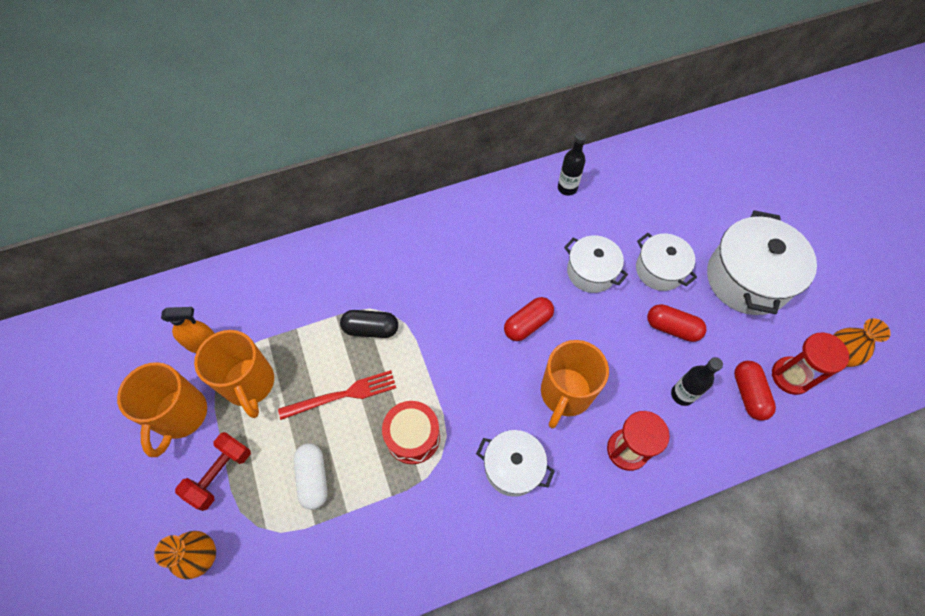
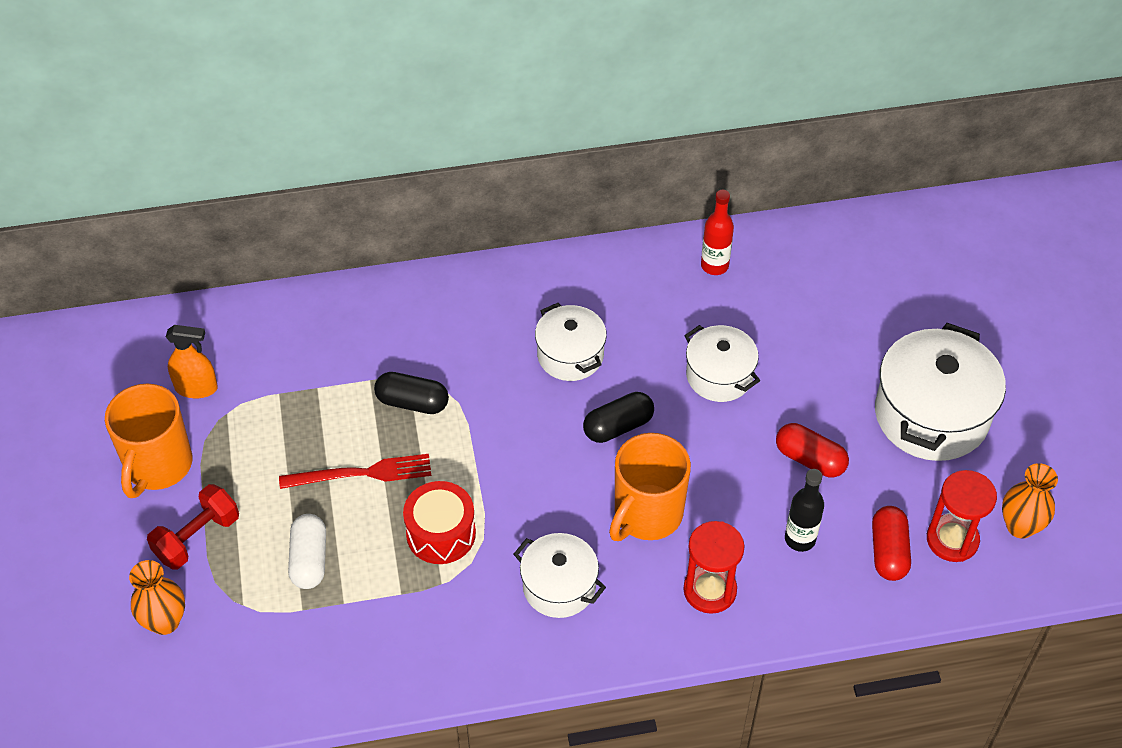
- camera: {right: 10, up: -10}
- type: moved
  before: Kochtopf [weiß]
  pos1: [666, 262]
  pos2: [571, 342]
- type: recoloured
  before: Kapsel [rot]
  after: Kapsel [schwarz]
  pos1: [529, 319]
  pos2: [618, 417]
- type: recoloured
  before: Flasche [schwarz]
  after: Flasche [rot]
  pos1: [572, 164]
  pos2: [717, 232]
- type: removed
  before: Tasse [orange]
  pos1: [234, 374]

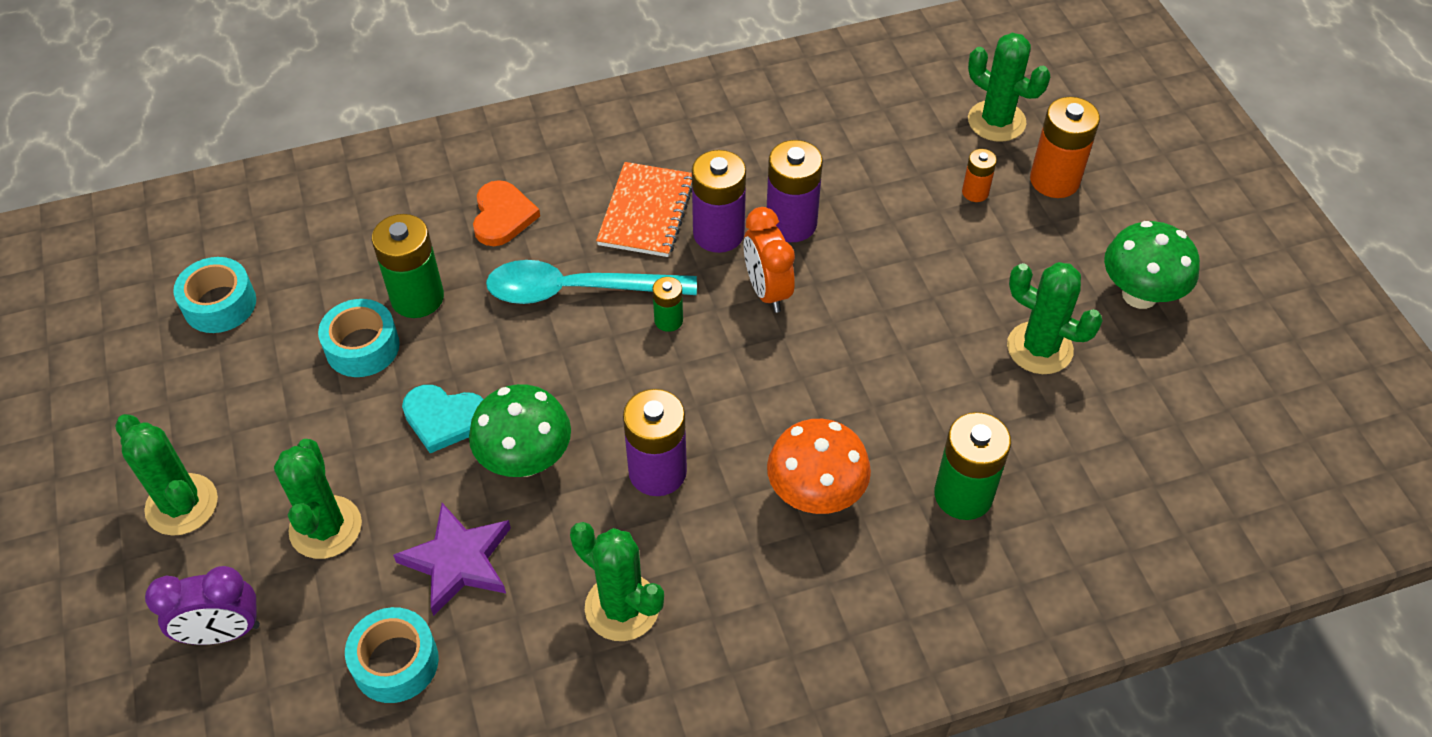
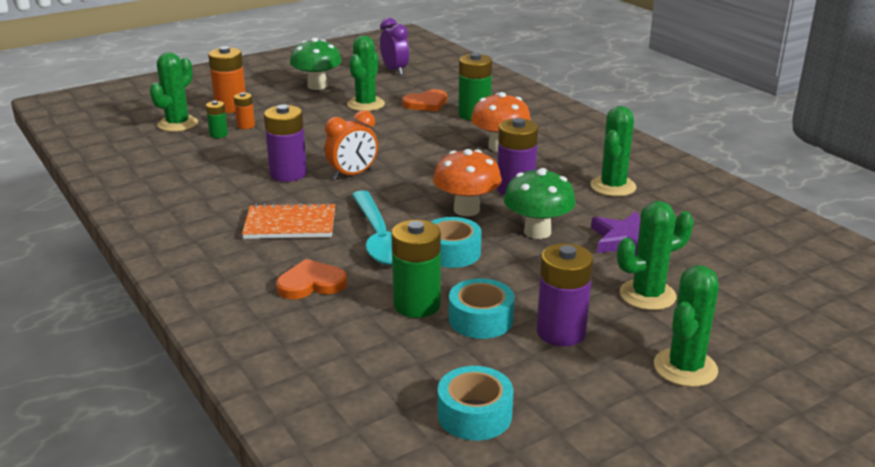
- camera: {right: -105, up: -25}
- type: moved
  before: Batterie [grün]
  pos1: [667, 304]
  pos2: [217, 119]
- type: moved
  before: Wecker [lila]
  pos1: [202, 605]
  pos2: [394, 46]
- type: added
  after: Herz [orange]
  pos2: [424, 100]
- type: moved
  before: Klebeband [türkis]
  pos1: [392, 655]
  pos2: [456, 242]
- type: added
  after: Pilz [orange]
  pos2: [467, 182]
- type: moved
  before: Batterie [lila]
  pos1: [719, 201]
  pos2: [565, 294]
- type: removed
  before: Herz [türkis]
  pos1: [442, 419]

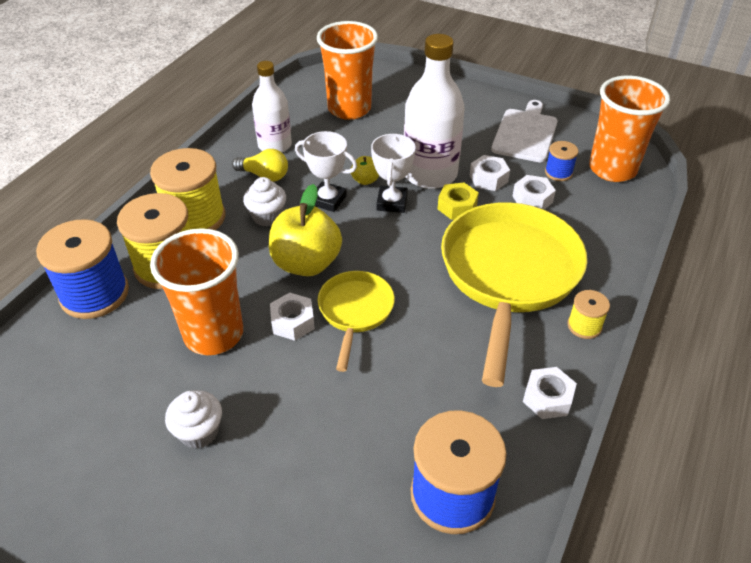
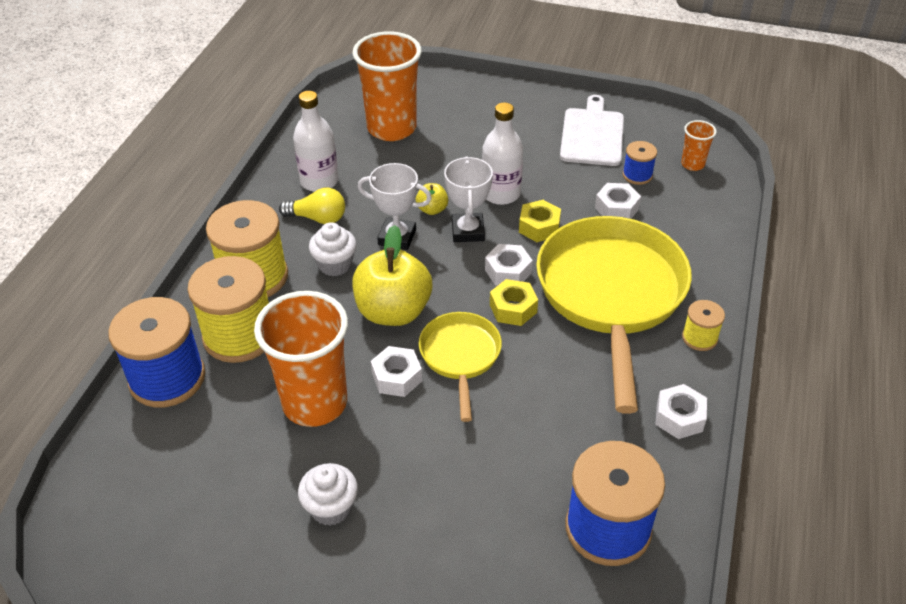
- camera: {right: -10, up: 0}
- type: resized
  before: Flasche [weiß]
  pos1: [434, 111]
  pos2: [502, 154]
  scale: 0.65
- type: moved
  before: Sechskantmutter [weiß]
  pos1: [490, 173]
  pos2: [509, 265]
- type: added
  after: Sechskantmutter [gelb]
  pos2: [514, 302]
- type: resized
  before: Becher [orange]
  pos1: [629, 129]
  pos2: [699, 145]
  scale: 0.46

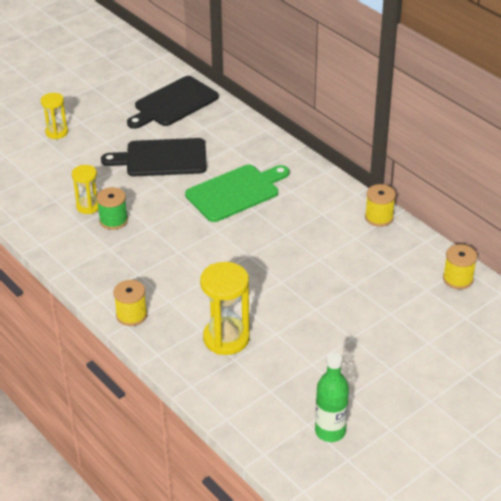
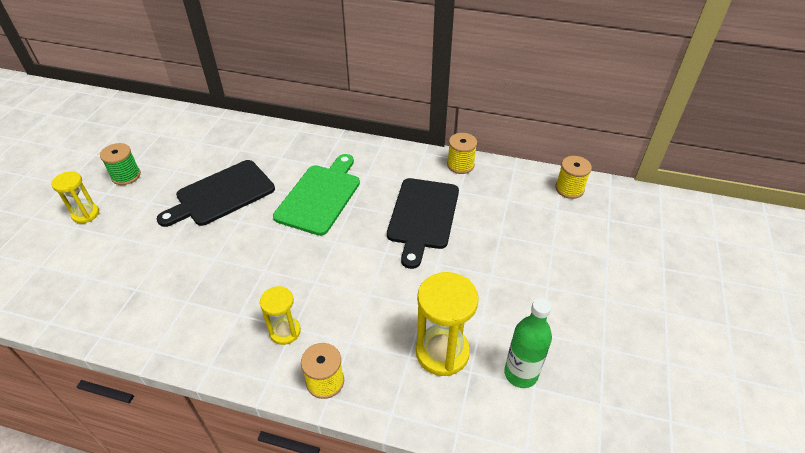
- camera: {right: -35, up: 5}
- type: moved
  before: Garnrolle [grün]
  pos1: [112, 208]
  pos2: [120, 164]
- type: moved
  before: Sanduhr [gelb]
  pos1: [85, 189]
  pos2: [280, 315]
- type: moved
  before: Schneidebrett [schwarz]
  pos1: [173, 102]
  pos2: [423, 223]
- type: moved
  before: Flasche [grün]
  pos1: [332, 397]
  pos2: [528, 343]

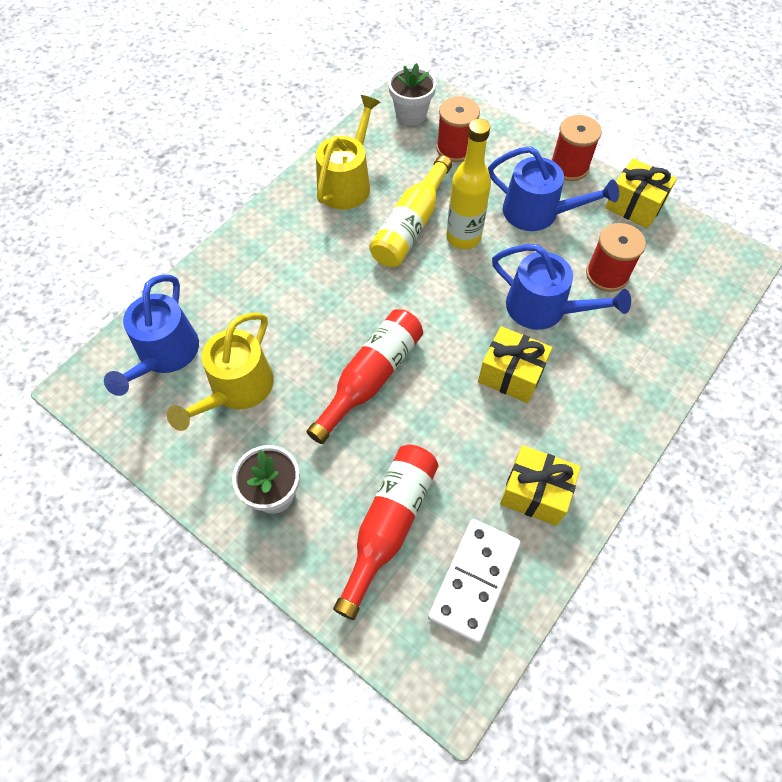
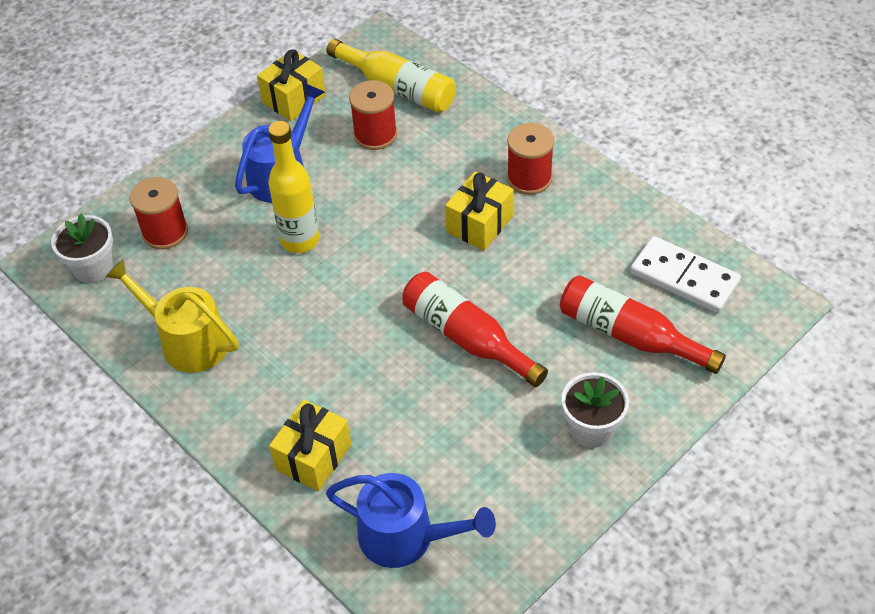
- camera: {right: -80, up: -10}
- type: moved
  before: Geschenk [gelb]
  pos1: [540, 485]
  pos2: [310, 445]
- type: moved
  before: Flasche [gelb]
  pos1: [410, 211]
  pos2: [391, 76]
- type: moved
  before: Garnrolle [rot]
  pos1: [576, 148]
  pos2: [530, 159]
- type: removed
  before: Gießkanne [gelb]
  pos1: [220, 372]
- type: removed
  before: Gießkanne [blau]
  pos1: [561, 287]

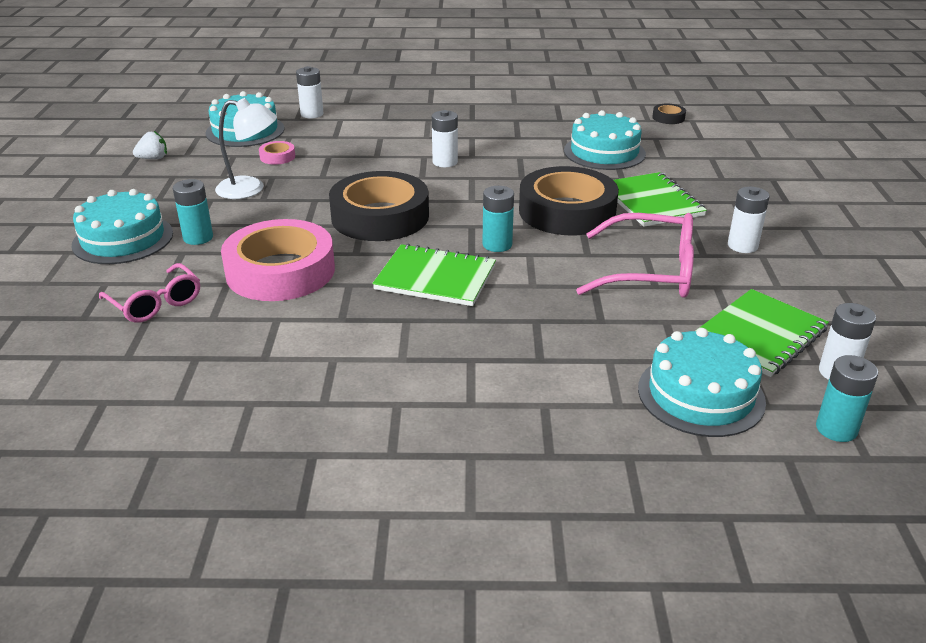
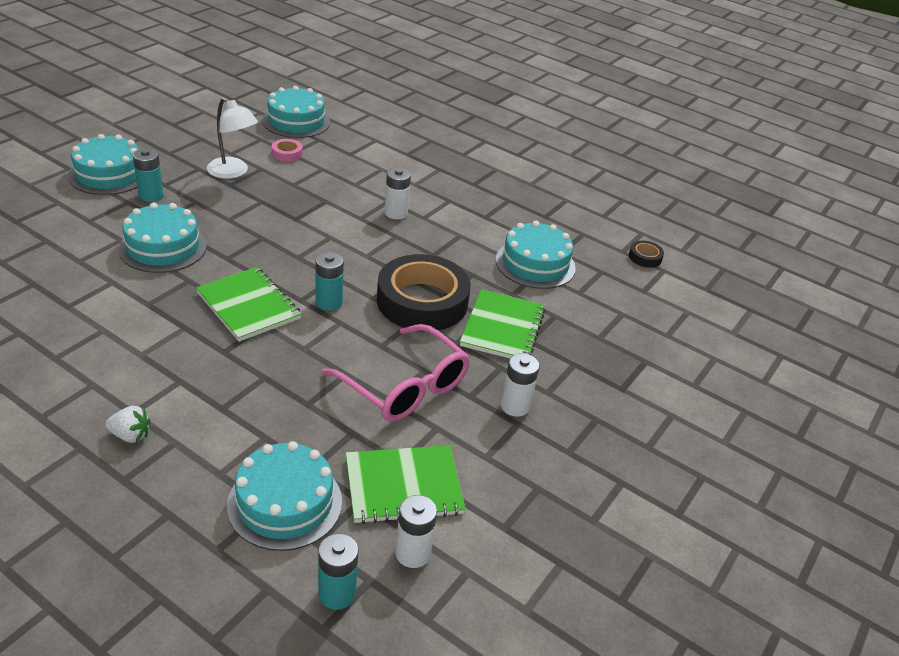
- camera: {right: 30, up: 5}
- type: moved
  before: Erdbeere [weiß]
  pos1: [150, 145]
  pos2: [127, 424]
- type: replaced
  before: Klebeband [rosa]
  after: Kuchen [türkis]
  pos1: [278, 260]
  pos2: [162, 238]
- type: removed
  before: Brille [rosa]
  pos1: [149, 293]
- type: removed
  before: Batterie [weiß]
  pos1: [309, 92]
- type: removed
  before: Klebeband [schwarz]
  pos1: [379, 206]

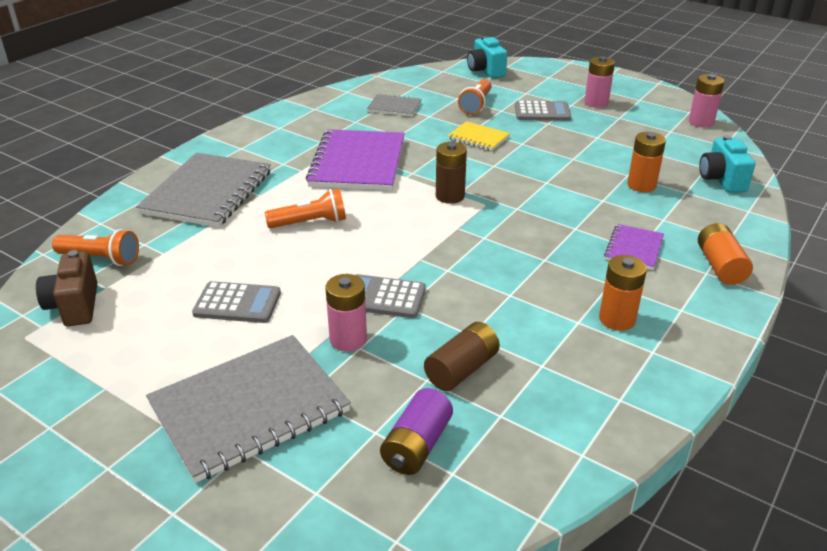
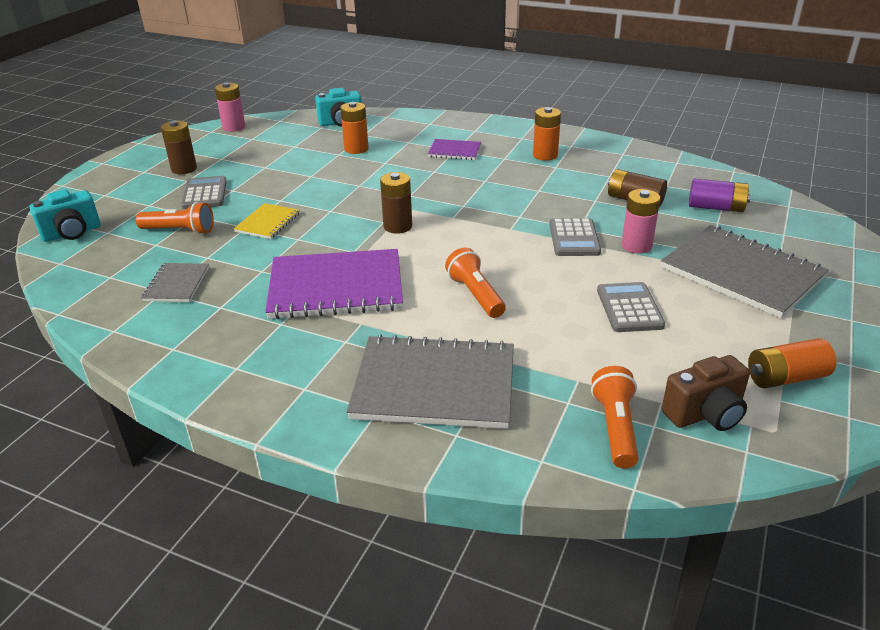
- camera: {right: -100, up: 0}
- type: recoloured
  before: Batterie [rosa]
  after: Batterie [braun]
  pos1: [600, 82]
  pos2: [179, 147]
- type: moved
  before: Batterie [orange]
  pos1: [725, 254]
  pos2: [792, 363]

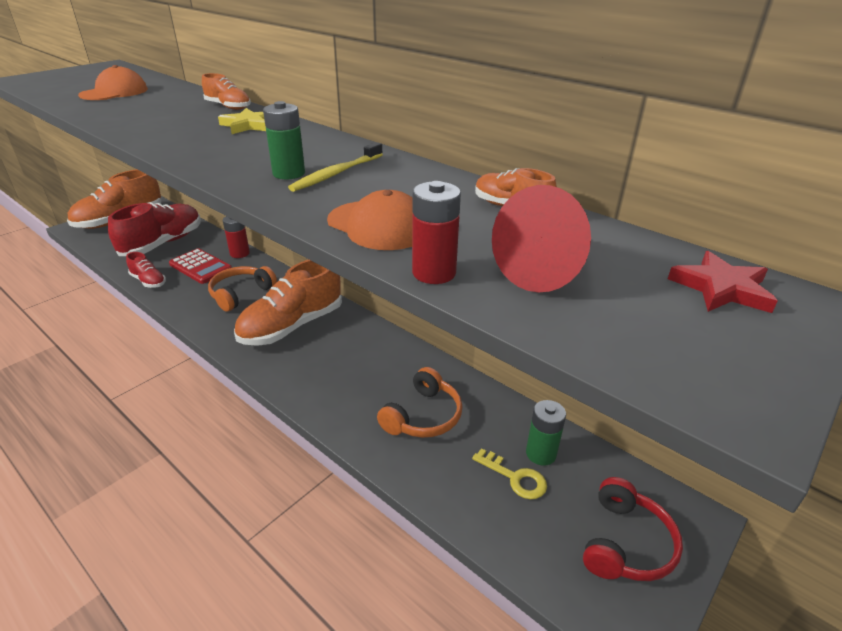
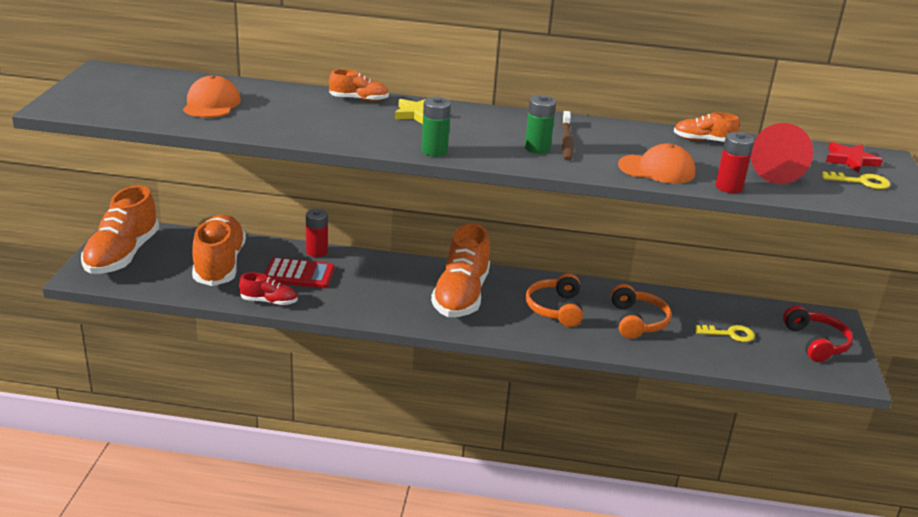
- camera: {right: -35, up: -5}
- type: recoloured
  before: Schuh [rot]
  after: Schuh [orange]
  pos1: [154, 229]
  pos2: [219, 250]
- type: moved
  before: Batterie [grün]
  pos1: [546, 433]
  pos2: [436, 127]
- type: moved
  before: Kopfhörer [orange]
  pos1: [242, 289]
  pos2: [554, 300]
- type: recoloured
  before: Zahnbürste [gelb]
  after: Zahnbürste [braun]
  pos1: [335, 167]
  pos2: [568, 136]
- type: added
  after: Schlüssel [gelb]
  pos2: [856, 180]

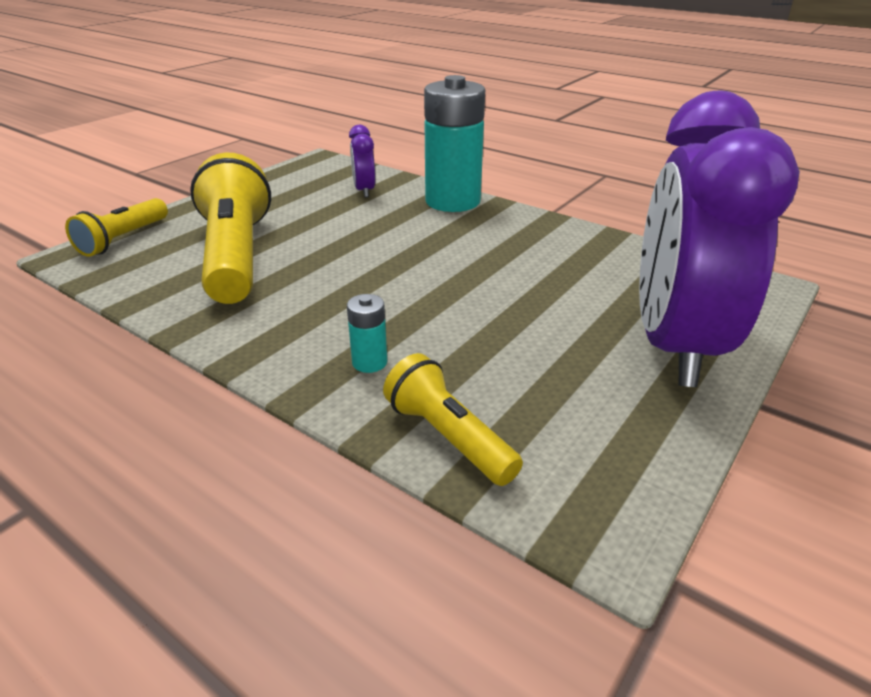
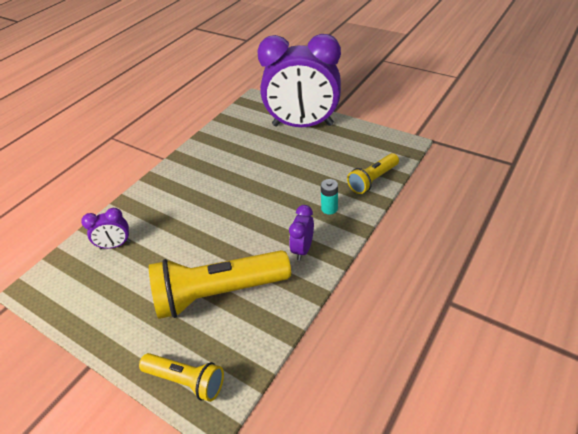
- camera: {right: -90, up: 10}
- type: added
  after: Wecker [lila]
  pos2: [301, 233]
- type: removed
  before: Batterie [türkis]
  pos1: [454, 143]

